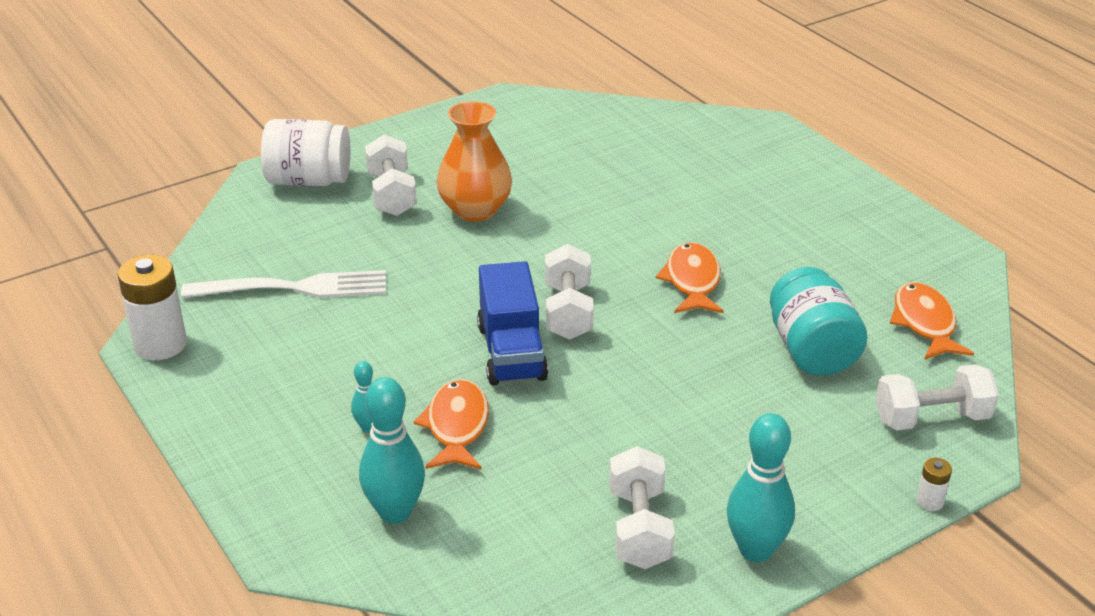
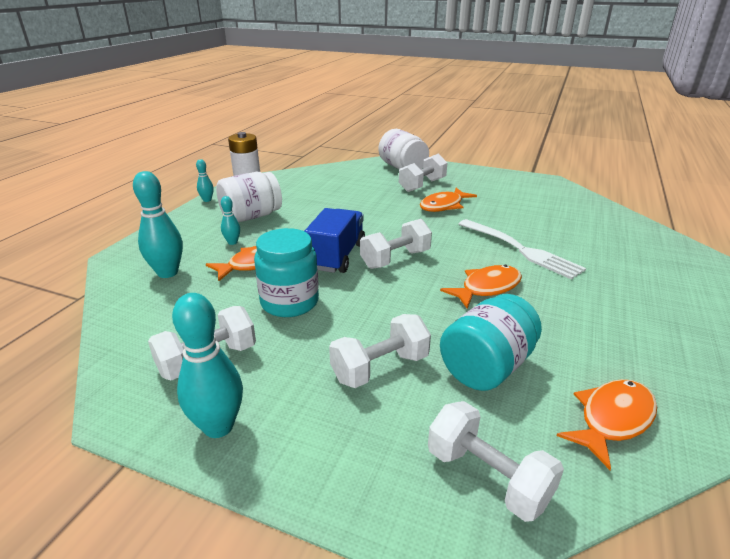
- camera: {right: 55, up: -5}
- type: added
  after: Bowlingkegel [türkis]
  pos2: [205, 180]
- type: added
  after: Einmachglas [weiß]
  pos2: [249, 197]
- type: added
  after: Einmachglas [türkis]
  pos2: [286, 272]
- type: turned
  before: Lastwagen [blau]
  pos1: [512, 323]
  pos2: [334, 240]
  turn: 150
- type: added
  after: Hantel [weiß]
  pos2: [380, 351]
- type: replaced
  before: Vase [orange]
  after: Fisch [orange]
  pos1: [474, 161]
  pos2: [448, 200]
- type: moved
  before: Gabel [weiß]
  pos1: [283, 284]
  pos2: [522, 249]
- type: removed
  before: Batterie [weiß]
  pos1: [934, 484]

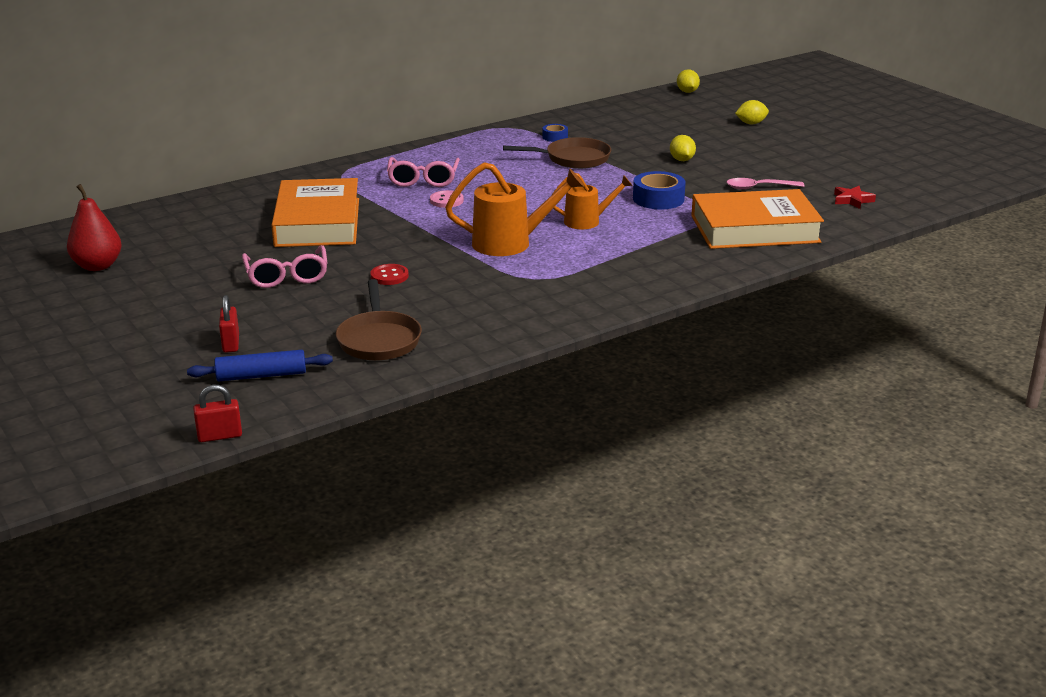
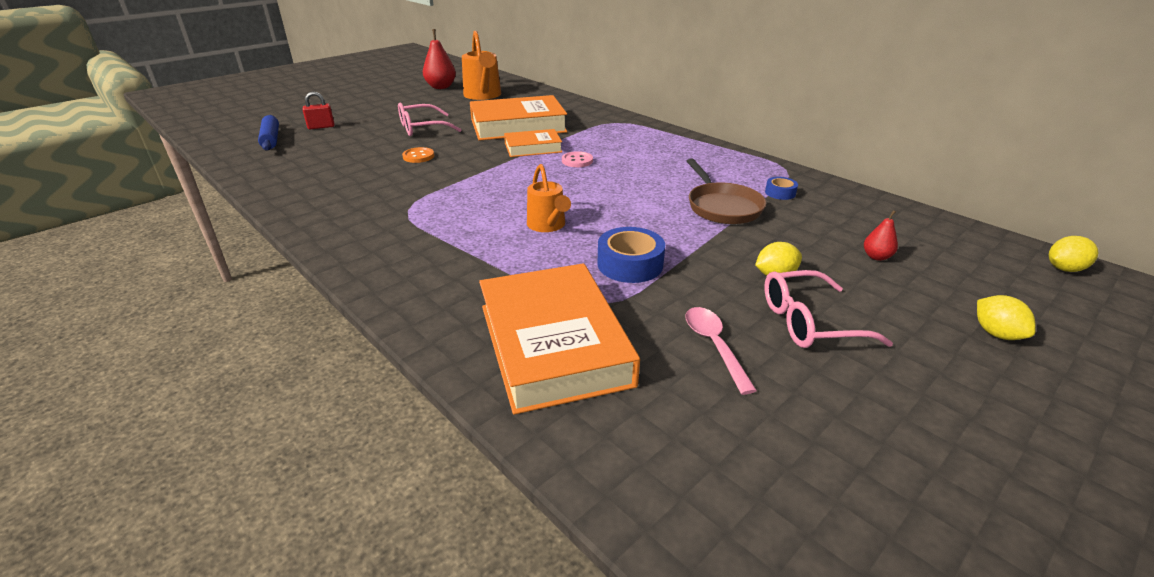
- camera: {right: 80, up: 5}
- type: recoloured
  before: Knopf [rot]
  after: Knopf [orange]
  pos1: [389, 274]
  pos2: [418, 155]
- type: moved
  before: Gießkanne [orange]
  pos1: [514, 209]
  pos2: [481, 65]
- type: added
  after: Buch [orange]
  pos2: [533, 143]
- type: moved
  before: Brille [rosa]
  pos1: [423, 172]
  pos2: [828, 309]
- type: added
  after: Birne [rot]
  pos2: [881, 235]
- type: removed
  before: Vorhängeschloss [rot]
  pos1: [217, 413]
- type: removed
  before: Pfanne [braun]
  pos1: [379, 320]
- type: removed
  before: Stern [rot]
  pos1: [855, 197]

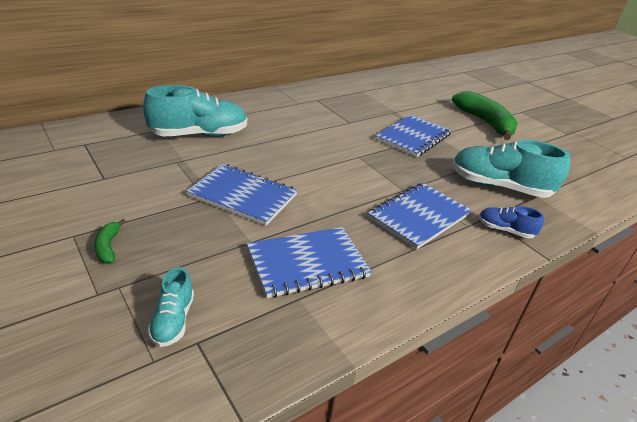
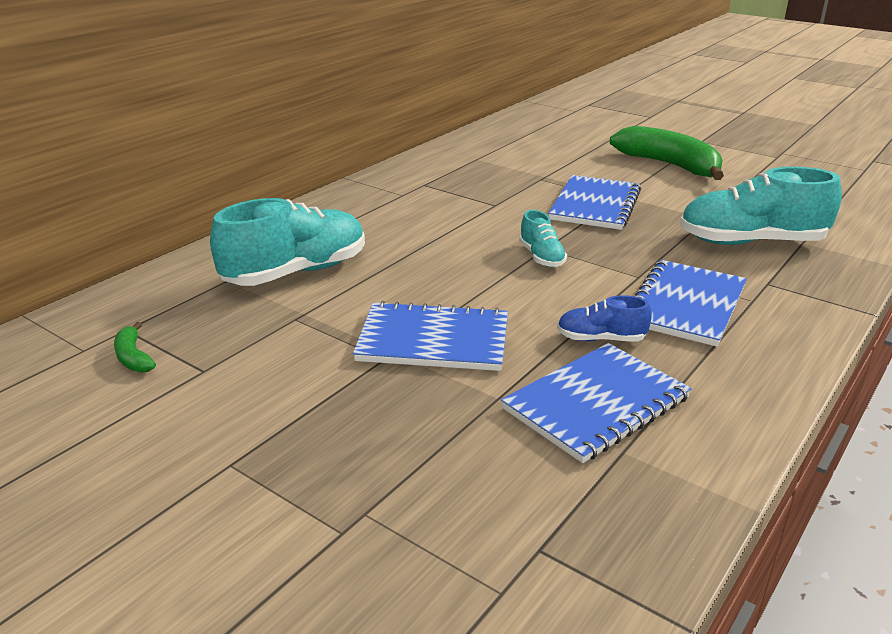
- camera: {right: -15, up: -5}
- type: moved
  before: Banane [grün]
  pos1: [110, 241]
  pos2: [135, 347]
- type: moved
  before: Schuh [türkis]
  pos1: [171, 307]
  pos2: [543, 238]
- type: moved
  before: Schuh [blau]
  pos1: [511, 222]
  pos2: [604, 318]

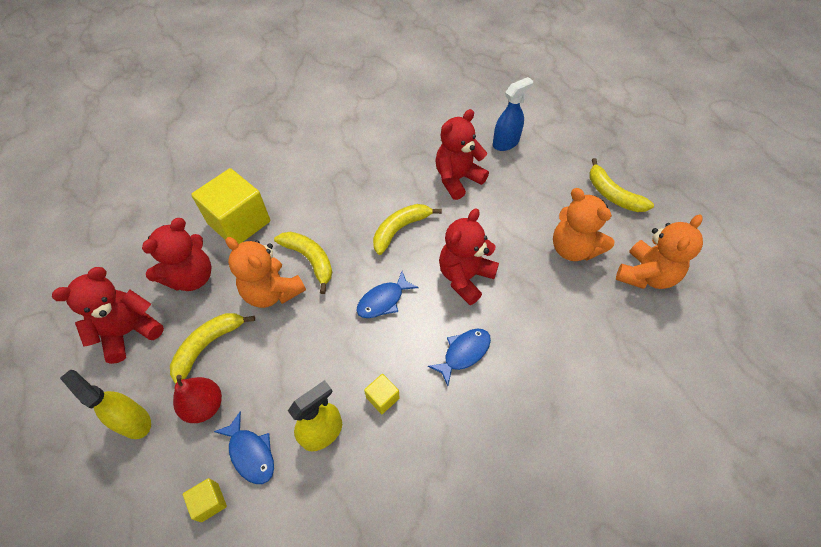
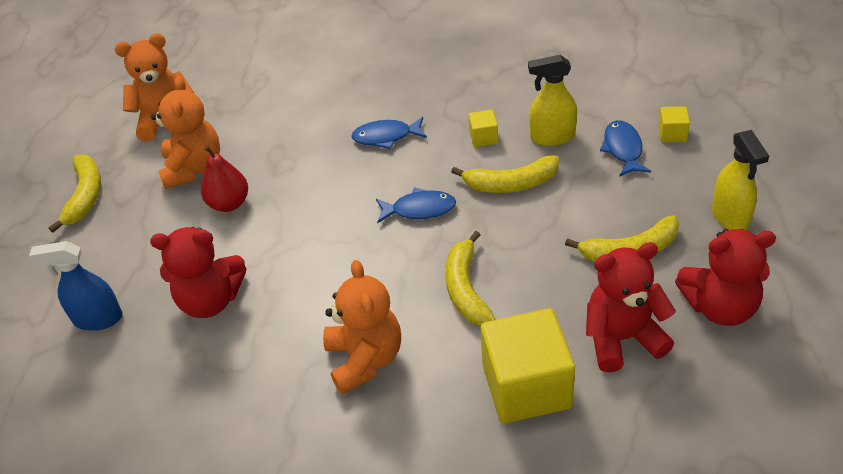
- camera: {right: -140, up: -10}
- type: moved
  before: Birne [rot]
  pos1: [197, 399]
  pos2: [224, 178]
- type: moved
  before: Teddybär [orange]
  pos1: [266, 272]
  pos2: [362, 327]
- type: moved
  before: Banane [gelb]
  pos1: [407, 229]
  pos2: [505, 174]
- type: removed
  before: Teddybär [rot]
  pos1: [469, 256]

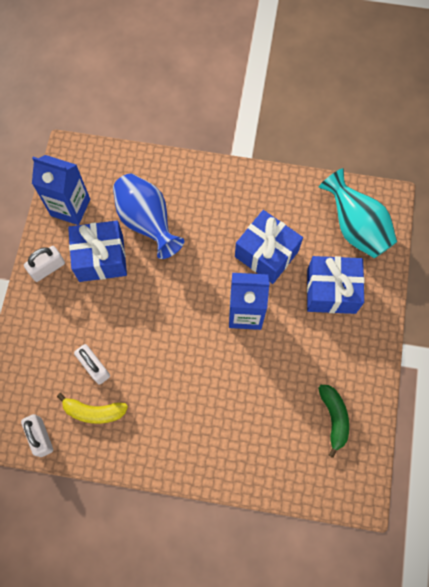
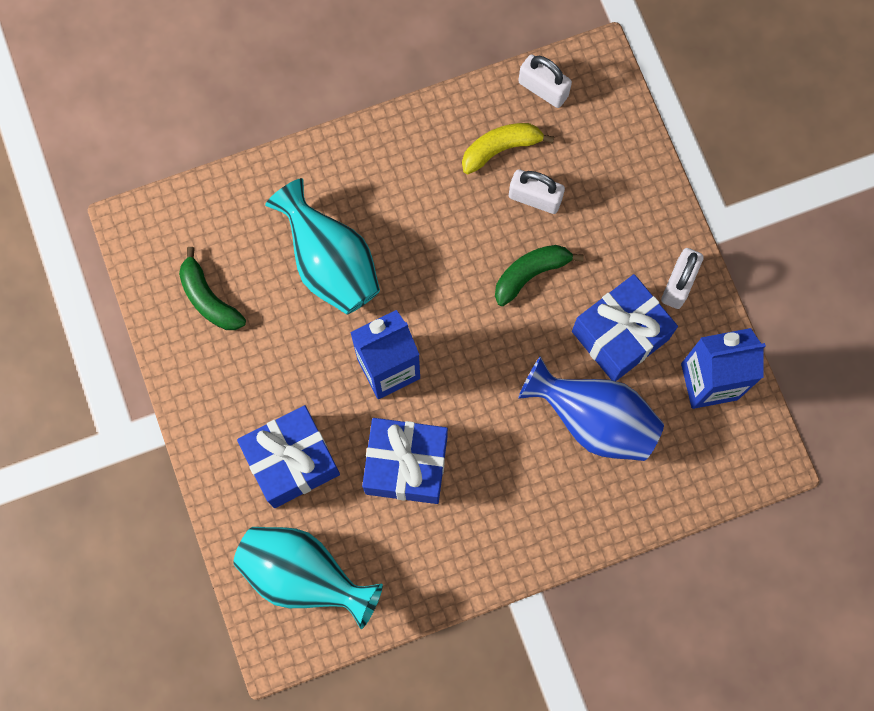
- camera: {right: 150, up: 5}
- type: added
  after: Vase [türkis]
  pos2: [322, 246]
- type: added
  after: Banane [grün]
  pos2: [539, 275]

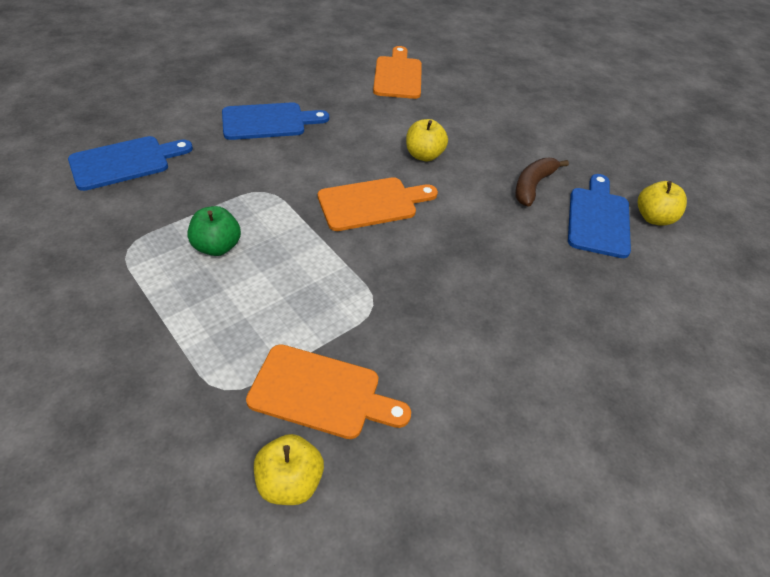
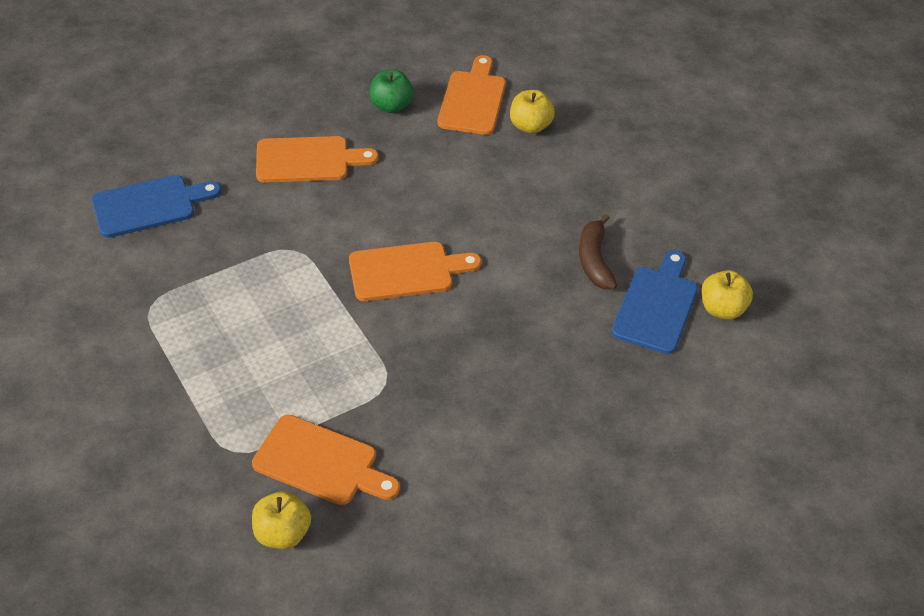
- camera: {right: 10, up: 0}
- type: recoloured
  before: Schneidebrett [blau]
  after: Schneidebrett [orange]
  pos1: [275, 121]
  pos2: [317, 159]
- type: moved
  before: Apfel [grün]
  pos1: [214, 231]
  pos2: [391, 91]
- type: moved
  before: Apfel [gelb]
  pos1: [427, 140]
  pos2: [532, 112]
- type: turned
  before: Banane [braun]
  pos1: [542, 182]
  pos2: [598, 251]
  turn: -45

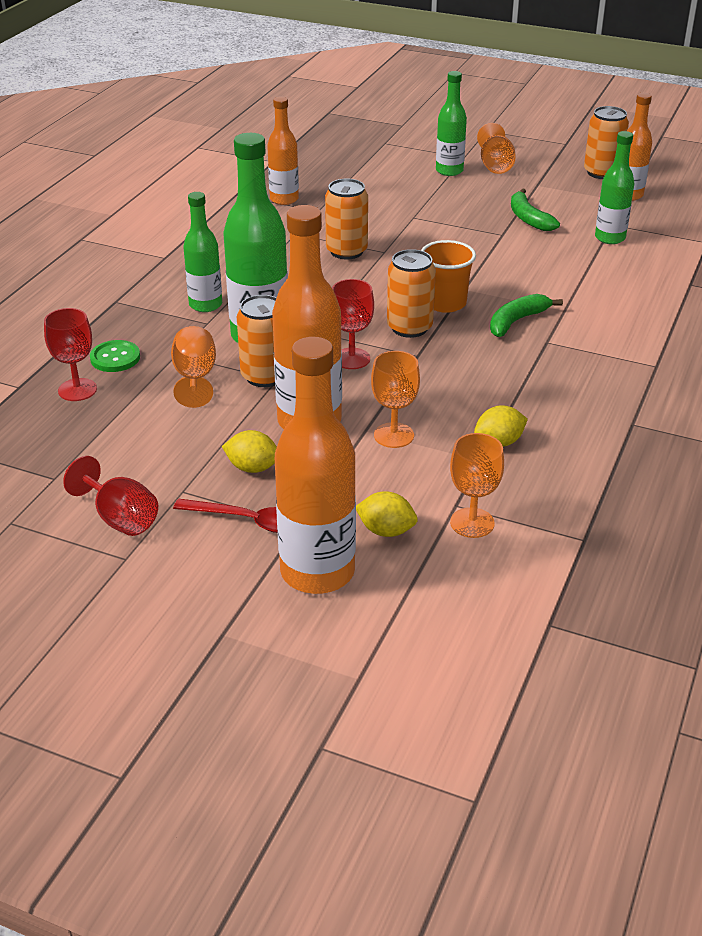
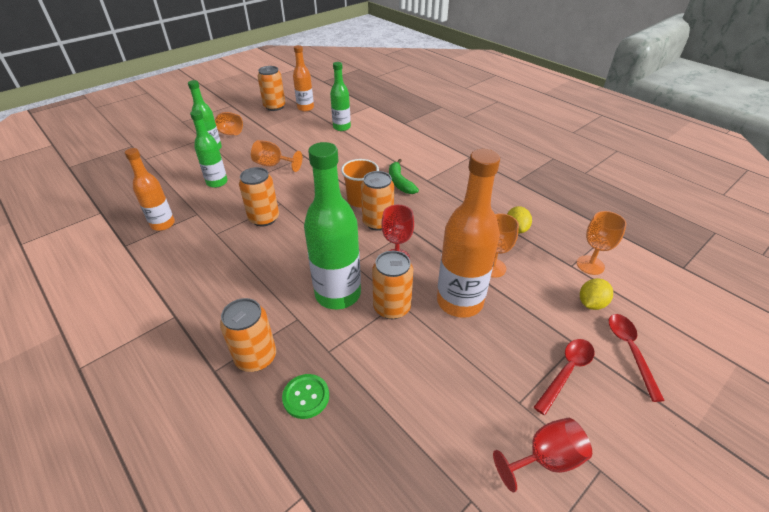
- camera: {right: -65, up: 5}
- type: moved
  before: Flasche [grün]
  pos1: [202, 252]
  pos2: [209, 149]
- type: added
  after: Dose [orange]
  pos2: [248, 335]
- type: moved
  before: Kelch [orange]
  pos1: [193, 367]
  pos2: [276, 156]
- type: replaced
  before: Flasche [orange]
  after: Löffel [rot]
  pos1: [315, 465]
  pos2: [637, 358]
- type: removed
  before: Kelch [rot]
  pos1: [70, 354]
- type: removed
  before: Zitrone [gelb]
  pos1: [249, 451]
- type: removed
  before: Banane [grün]
  pos1: [535, 210]

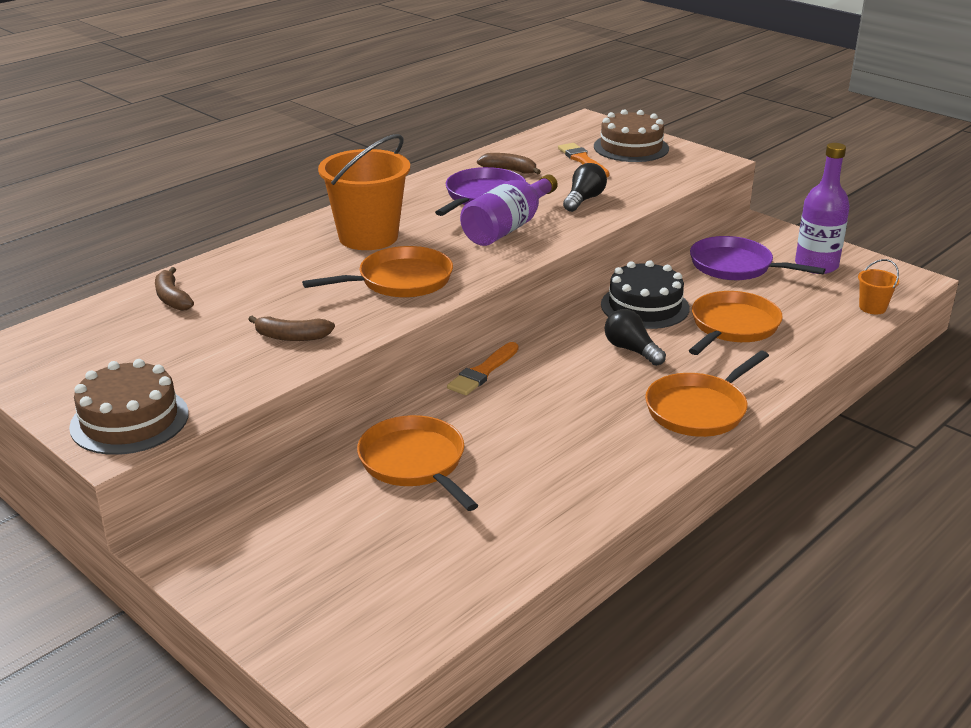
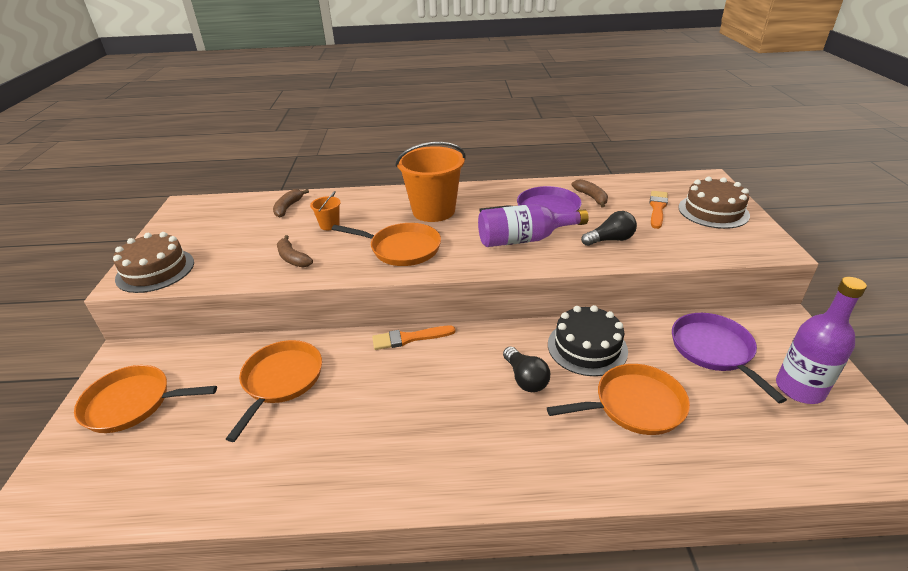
- camera: {right: 45, up: 5}
- type: moved
  before: Pfanne [orange]
  pos1: [707, 394]
  pos2: [145, 399]
- type: moved
  before: Eimer [orange]
  pos1: [878, 286]
  pos2: [325, 210]
- type: turned
  before: Glühbirne [schwarz]
  pos1: [635, 337]
  pos2: [526, 369]
  turn: 150

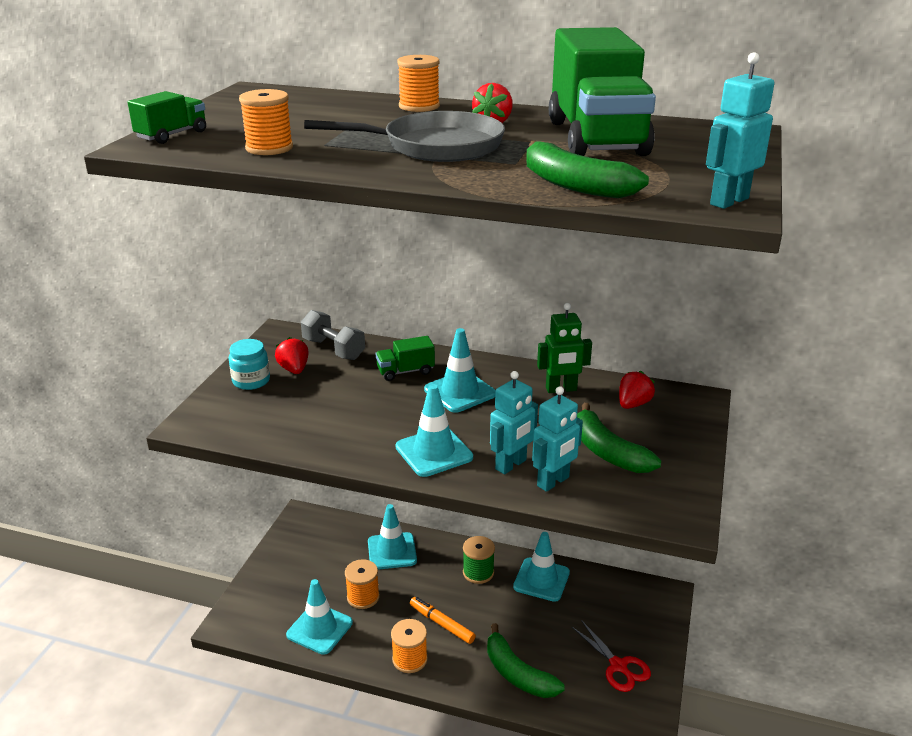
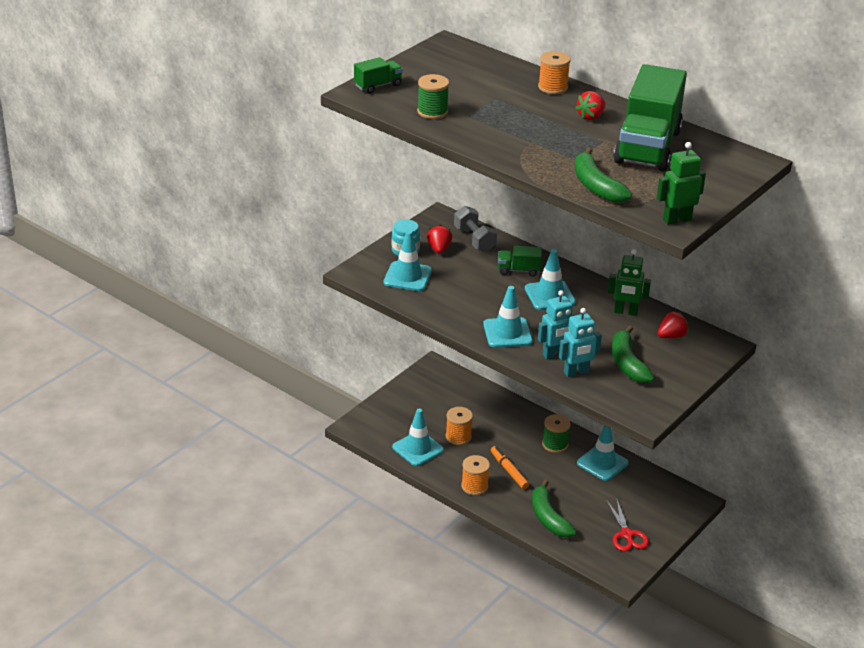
- camera: {right: 20, up: 5}
- type: moved
  before: Leitkegel [türkis]
  pos1: [392, 537]
  pos2: [408, 261]
- type: recoloured
  before: Garnrolle [orange]
  after: Garnrolle [grün]
  pos1: [266, 122]
  pos2: [433, 96]
- type: recoloured
  before: Roboter [türkis]
  after: Roboter [grün]
  pos1: [740, 130]
  pos2: [681, 183]
- type: removed
  before: Pfanne [grau]
  pos1: [404, 136]

